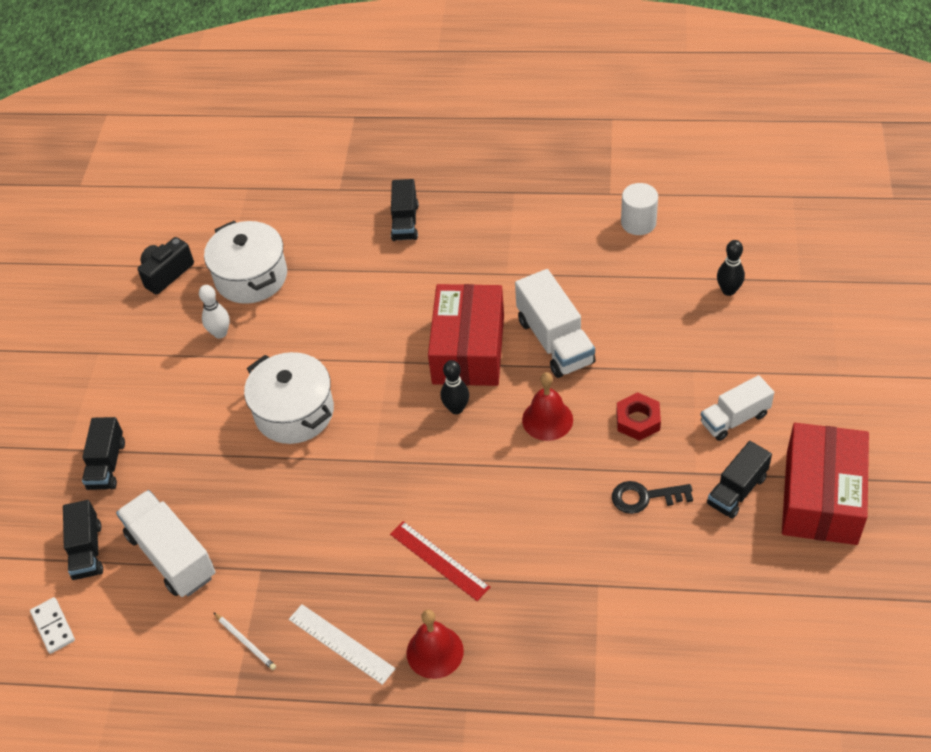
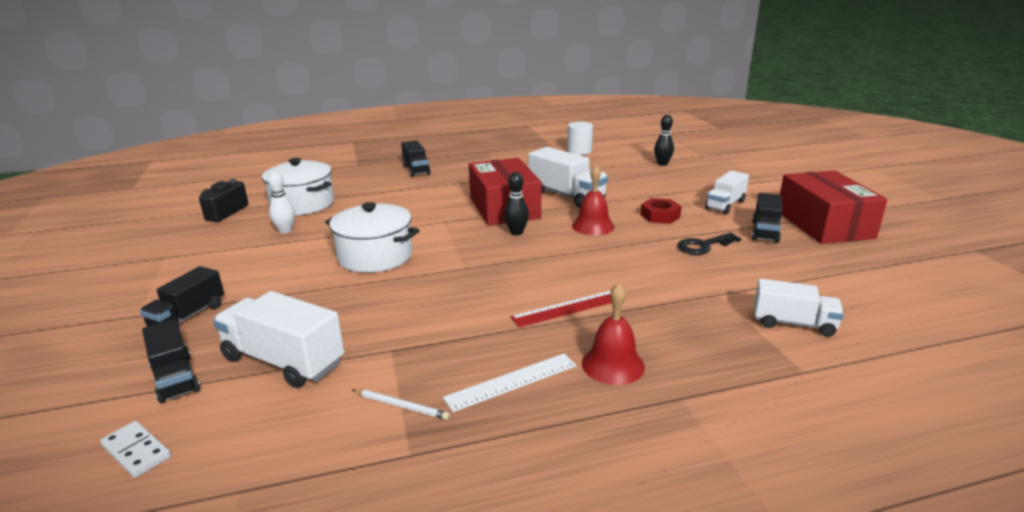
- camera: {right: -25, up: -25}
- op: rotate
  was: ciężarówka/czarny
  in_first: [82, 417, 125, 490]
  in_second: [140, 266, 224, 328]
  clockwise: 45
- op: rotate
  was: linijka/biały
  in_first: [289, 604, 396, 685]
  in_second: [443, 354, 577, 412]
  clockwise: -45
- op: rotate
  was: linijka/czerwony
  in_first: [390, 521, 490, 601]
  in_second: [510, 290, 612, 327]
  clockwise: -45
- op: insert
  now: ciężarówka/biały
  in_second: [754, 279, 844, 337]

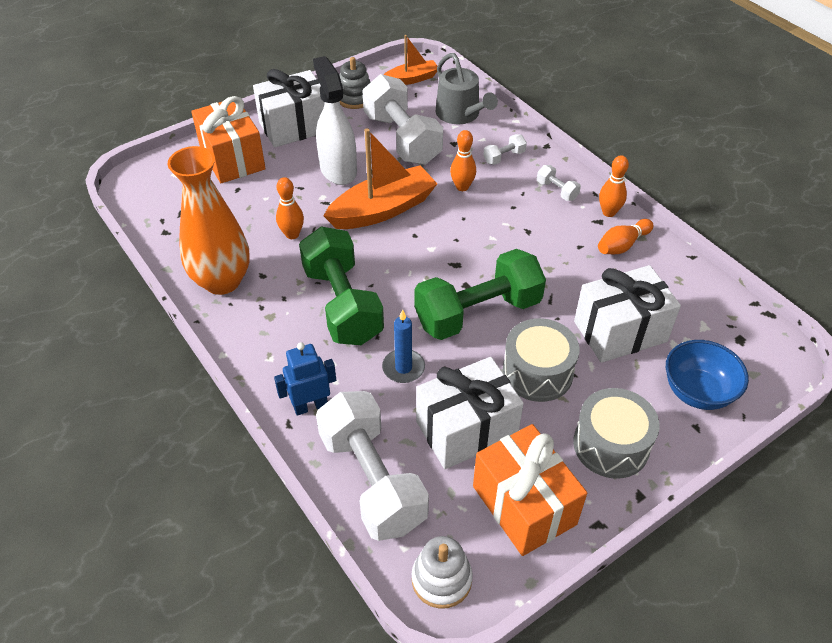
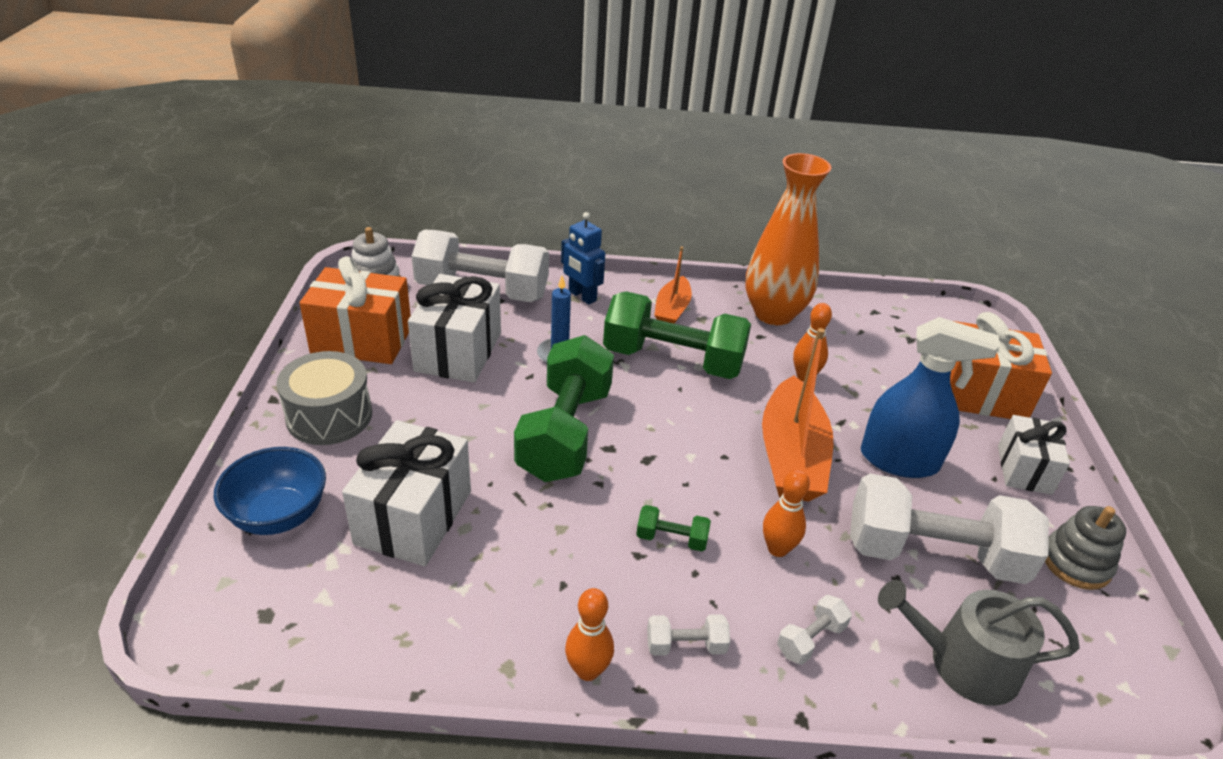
- camera: {right: 125, up: -10}
- op: resize
  was: prezent/biały
  in_first: [253, 69, 325, 147]
  in_second: [998, 415, 1070, 495]
  ratio: 0.64
- op: rotate
  was: robot/niebieski
  in_first: [274, 342, 336, 416]
  in_second: [561, 212, 605, 305]
  clockwise: 120
- op: recolor
  was: spryskiwacz/biały
  now: spryskiwacz/niebieski
  in_first: [313, 56, 357, 185]
  in_second: [861, 317, 1000, 478]
- op: move
  was: łódka/pomarańczowy
  in_first: [384, 35, 437, 85]
  in_second: [654, 247, 692, 324]
- op: rotate
  was: hantel/biały
  in_first: [483, 134, 527, 165]
  in_second: [777, 595, 852, 665]
  clockwise: 45
- op: delete
  was: bęben/szary
  in_first: [502, 318, 580, 402]
- op: delete
  was: kręgiel/pomarańczowy
  in_first: [598, 219, 653, 254]
- op: insert
  now: hantel/zielony
  in_second: [636, 505, 711, 551]

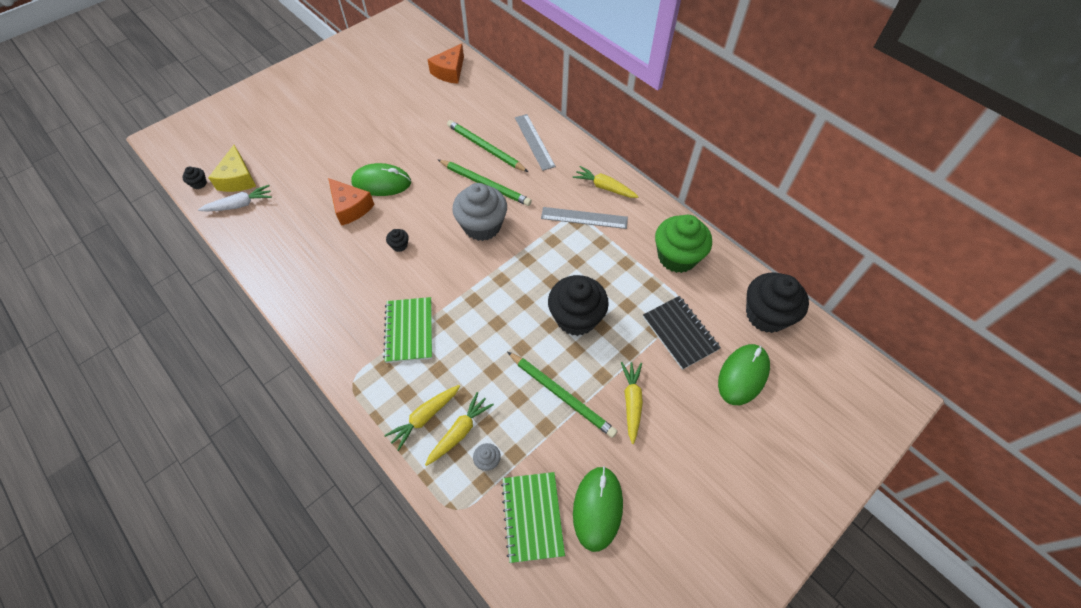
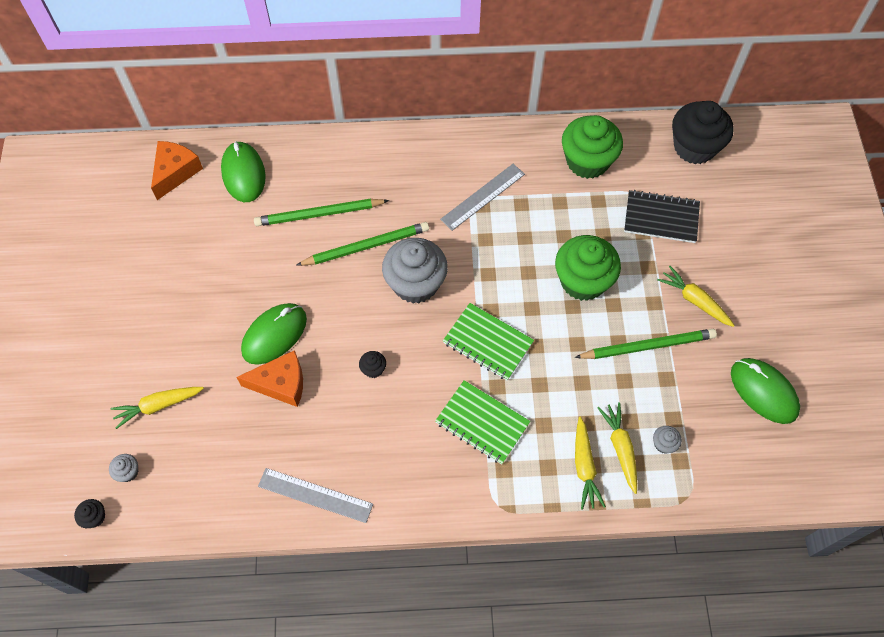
- camera: {right: -50, up: 5}
- op: delete
  was: marchewka/biały
  in_first: [198, 185, 272, 211]
- op: replace
  was: ser/żółty
  now: muffinka/szary
  in_first: [208, 145, 256, 192]
  in_second: [109, 454, 138, 482]
- op: rotate
  was: ser/pomarańczowy
  in_first: [427, 43, 464, 84]
  in_second: [151, 141, 203, 200]
  clockwise: -135
- op: move
  was: zeszyt/zielony
  in_first: [501, 472, 565, 563]
  in_second: [443, 303, 534, 381]
- op: move
  was: linijka/szary
  in_first: [515, 114, 556, 171]
  in_second: [258, 468, 373, 523]
- op: recolor
  was: muffinka/czarny
  now: muffinka/zielony
  in_first: [548, 275, 609, 336]
  in_second: [555, 235, 621, 301]
- op: move
  was: marchewka/żółty
  in_first: [573, 166, 639, 198]
  in_second: [110, 387, 204, 429]
- op: move
  was: myszka/zielony
  in_first: [718, 344, 770, 405]
  in_second: [221, 141, 266, 202]

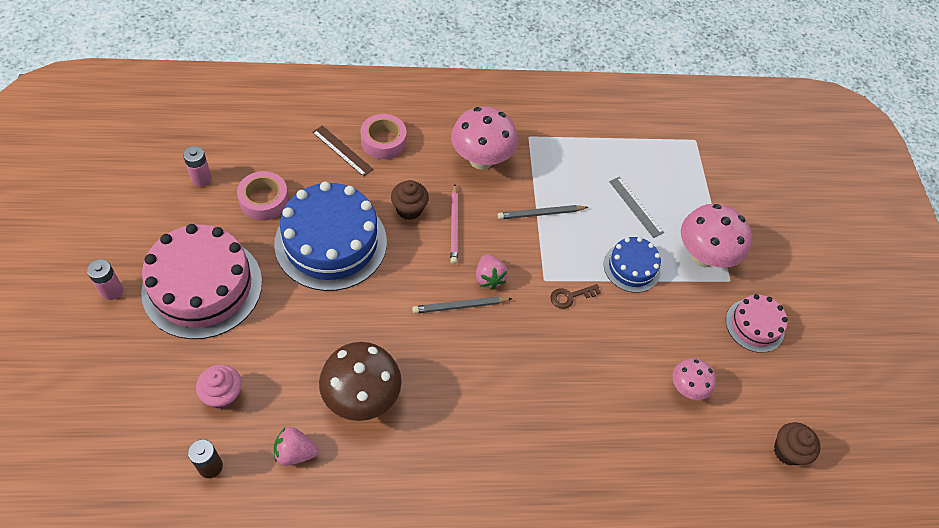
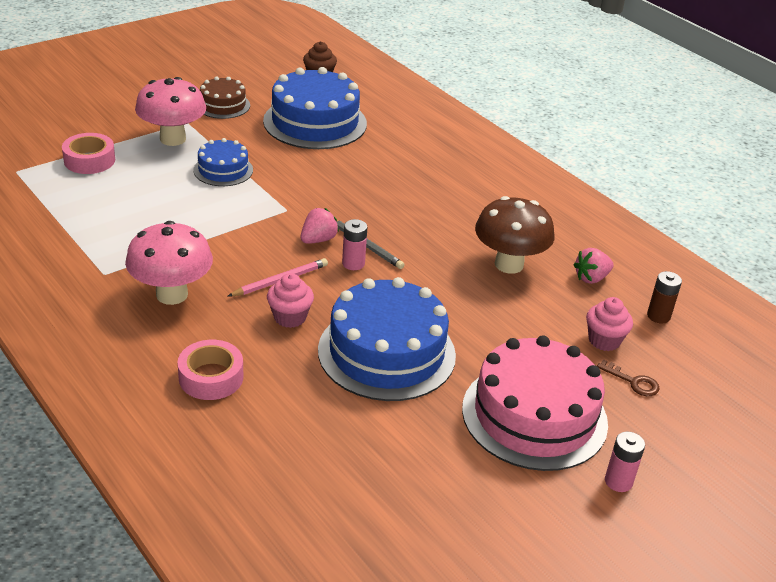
- camera: {right: -120, up: -20}
- op: move
  was: bateria/różowy
  in_first: [183, 146, 212, 187]
  in_second: [342, 219, 367, 270]
- op: move
  was: taśma klejąca/różowy
  in_first: [237, 171, 289, 221]
  in_second: [62, 133, 115, 174]
- op: rotate
  was: truskawka/różowy
  in_first: [274, 427, 319, 466]
  in_second: [574, 248, 614, 284]
  clockwise: 90
- op: delete
  was: linijka/brązowy
  in_first: [312, 126, 373, 177]
- op: recolor
  was: muffinka/brązowy
  now: muffinka/różowy
  in_first: [391, 180, 429, 220]
  in_second: [267, 273, 314, 328]
- op: delete
  was: ołówek/szary
  in_first: [498, 205, 588, 219]
- op: move
  was: klucz/brązowy
  in_first: [550, 284, 601, 309]
  in_second: [597, 359, 660, 396]
- op: delete
  was: linijka/szary
  in_first: [609, 177, 664, 238]
- op: replace
  was: grzyb/różowy
  now: tort/niebieski
  in_first: [672, 358, 716, 400]
  in_second: [263, 67, 367, 149]
- op: recolor
  was: tort/różowy
  now: tort/brązowy
  in_first: [726, 294, 788, 353]
  in_second: [200, 77, 250, 119]

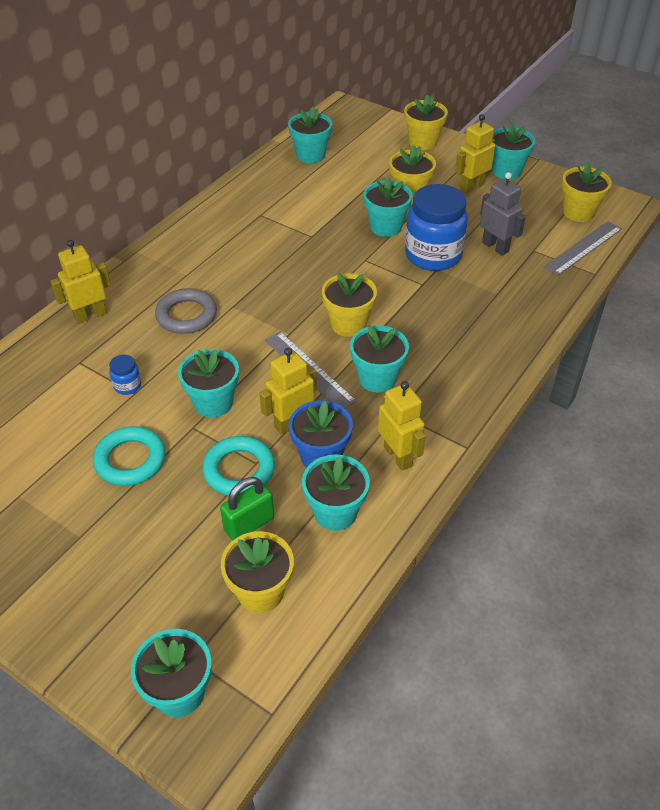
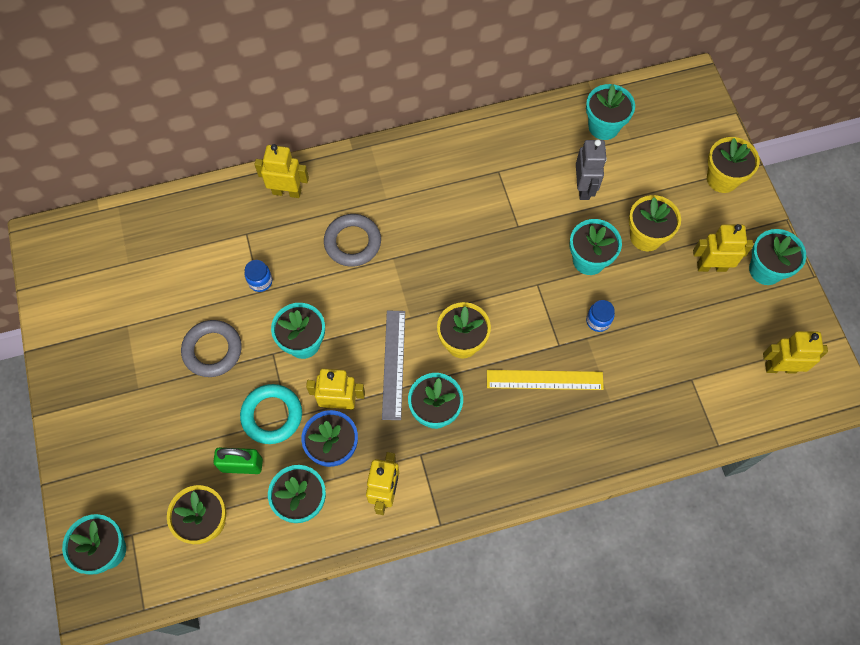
- camera: {right: 40, up: 20}
- op: recolor
  was: pierścień/turkusowy
  now: pierścień/szary
  in_first: [93, 426, 166, 486]
  in_second: [181, 320, 242, 377]
- op: resize
  was: słoik/niebieski
  in_first: [405, 184, 468, 271]
  in_second: [586, 300, 615, 332]
  ratio: 0.42
- op: move
  was: robot/szary
  in_first: [480, 172, 526, 256]
  in_second: [576, 139, 607, 200]
- op: delete
  was: linijka/szary
  in_first: [544, 221, 622, 275]
- op: replace
  was: doniczka/żółty
  now: robot/żółty
  in_first: [562, 162, 612, 222]
  in_second: [763, 331, 828, 373]
- op: insert
  now: linijka/żółty
  in_second: [487, 370, 604, 390]

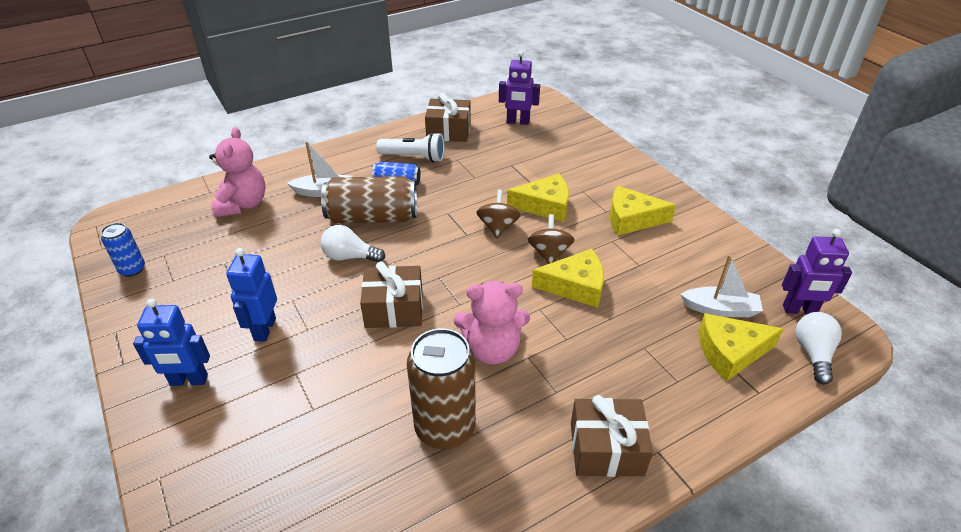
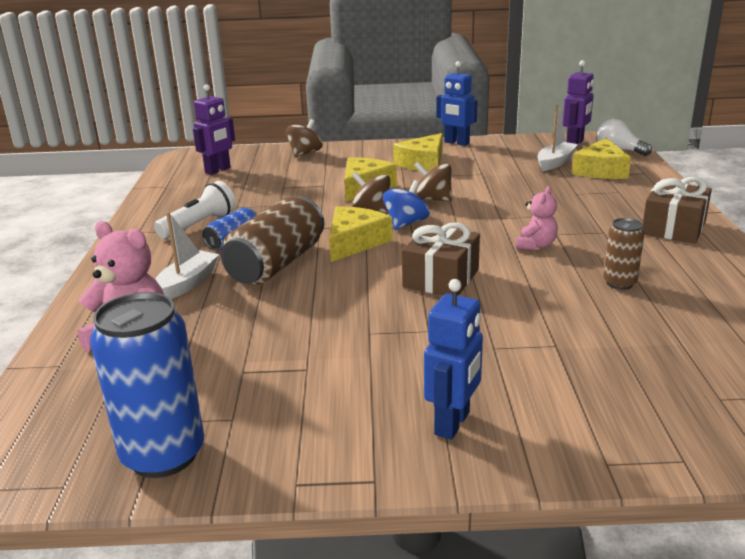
- camera: {right: -60, up: -15}
- op: resize
  was: puszka/niebieski
  in_first: [101, 223, 145, 277]
  in_second: [90, 292, 204, 478]
  ratio: 1.87
- op: move
  was: robot/niebieski
  in_first: [226, 248, 277, 342]
  in_second: [436, 61, 478, 146]
- op: delete
  was: żarówka/biały
  in_first: [321, 225, 385, 263]
- op: resize
  was: puszka/brązowy
  in_first: [407, 328, 476, 449]
  in_second: [603, 218, 644, 290]
  ratio: 0.54
- op: delete
  was: prezent/brązowy
  in_first: [425, 93, 471, 142]
- op: resize
  was: miś/różowy
  in_first: [454, 281, 530, 364]
  in_second: [516, 186, 558, 250]
  ratio: 0.59
- op: move
  was: ser/żółty
  in_first: [532, 249, 604, 308]
  in_second: [329, 206, 393, 262]
- op: insert
  now: bączek/brązowy
  in_second: [286, 119, 323, 158]
- op: insert
  now: bączek/niebieski
  in_second: [383, 180, 430, 230]

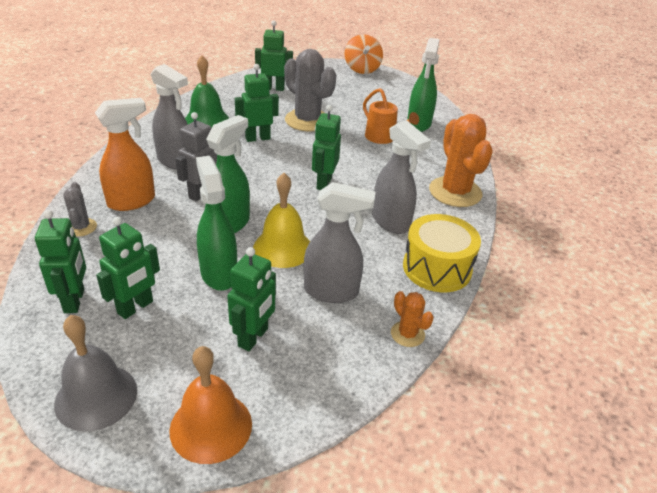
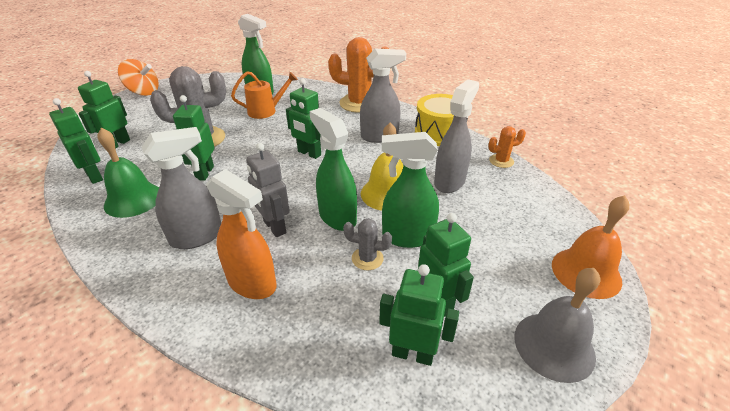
- camera: {right: -65, up: 0}
- op: move
  was: kaktus/szary
  in_first: [63, 182, 97, 237]
  in_second: [343, 218, 392, 270]
- op: rotate
  was: spryskiwacz/pomarańczowy
  in_first: [95, 98, 155, 211]
  in_second: [207, 169, 276, 299]
  clockwise: 135
- op: move
  was: robot/zielony
  in_first: [227, 247, 276, 351]
  in_second: [49, 98, 103, 184]

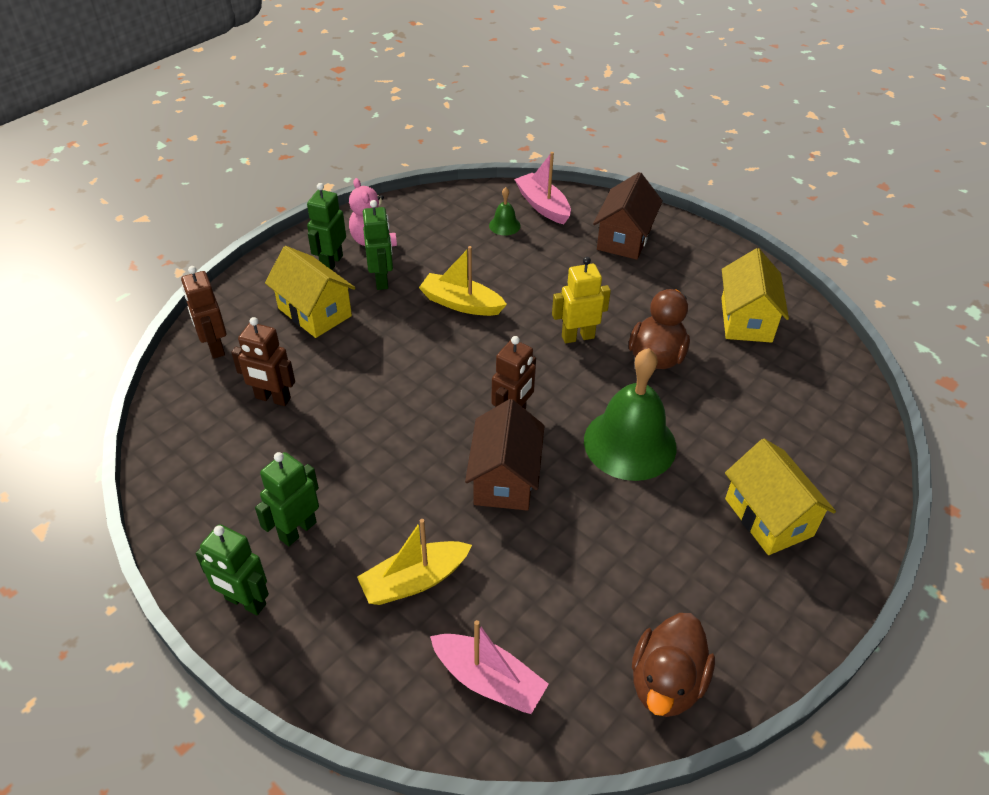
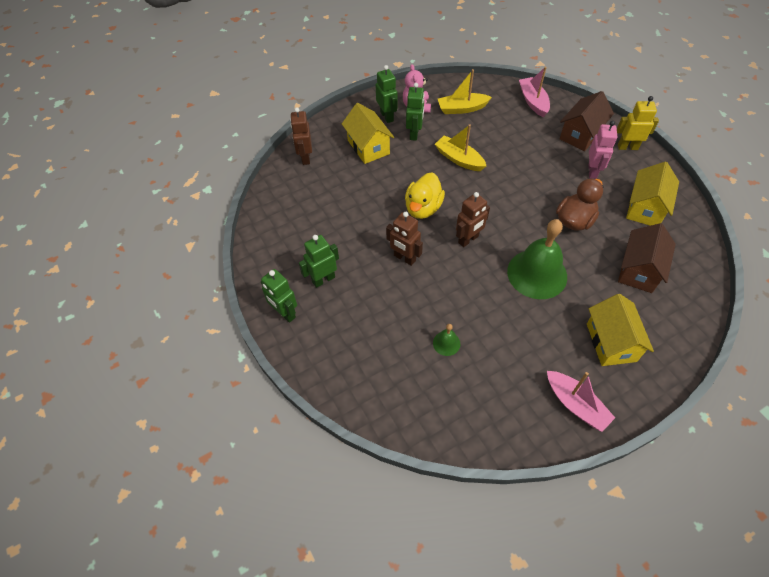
- camera: {right: 20, up: 10}
- op: move
  was: robot/brązowy
  in_first: [231, 317, 295, 406]
  in_second: [386, 212, 423, 266]
- op: rotate
  was: robot/zielony
  in_first: [307, 183, 346, 270]
  in_second: [376, 65, 398, 123]
  clockwise: 120
- op: move
  was: łódka/żółty
  in_first: [357, 519, 472, 605]
  in_second: [438, 69, 492, 114]
- op: move
  was: łódka/różowy
  in_first: [430, 620, 549, 714]
  in_second: [547, 371, 615, 432]
- op: move
  was: domek/brązowy
  in_first: [465, 399, 545, 511]
  in_second: [618, 223, 676, 293]
- op: move
  was: dzwonek/zielony
  in_first: [489, 187, 521, 236]
  in_second: [433, 324, 460, 356]
- op: move
  was: robot/żółty
  in_first: [552, 257, 611, 343]
  in_second: [617, 96, 659, 150]
- op: delete
  was: kaczka/brązowy
  in_first: [632, 613, 715, 717]
- op: insert
  now: kaczka/żółty
  in_second: [405, 172, 445, 219]
- op: insert
  now: robot/różowy
  in_second: [588, 121, 617, 179]

